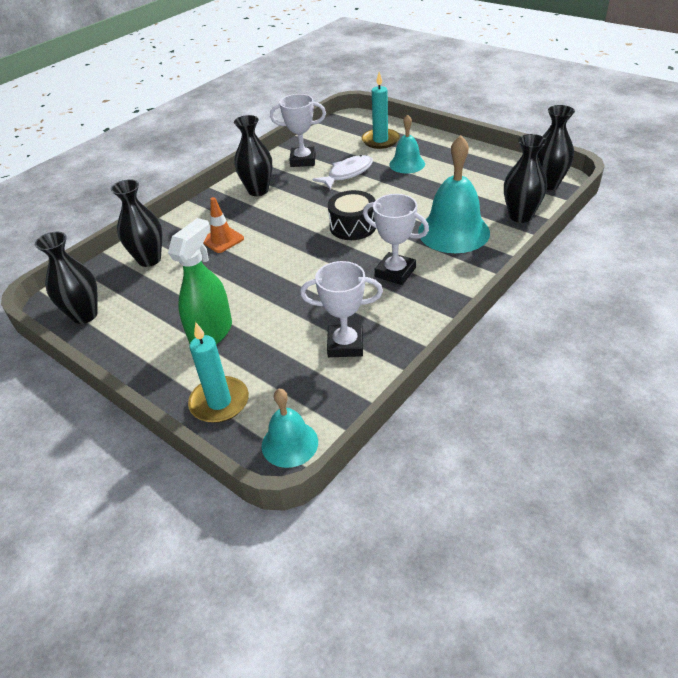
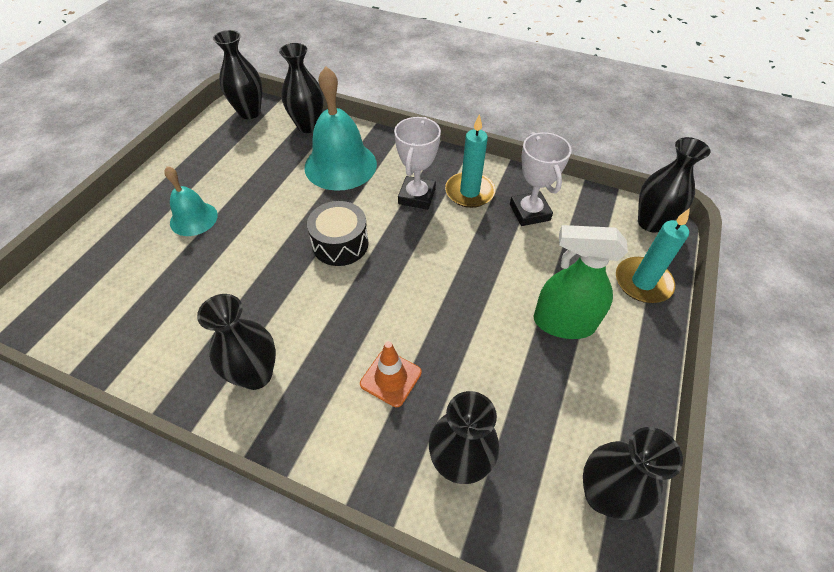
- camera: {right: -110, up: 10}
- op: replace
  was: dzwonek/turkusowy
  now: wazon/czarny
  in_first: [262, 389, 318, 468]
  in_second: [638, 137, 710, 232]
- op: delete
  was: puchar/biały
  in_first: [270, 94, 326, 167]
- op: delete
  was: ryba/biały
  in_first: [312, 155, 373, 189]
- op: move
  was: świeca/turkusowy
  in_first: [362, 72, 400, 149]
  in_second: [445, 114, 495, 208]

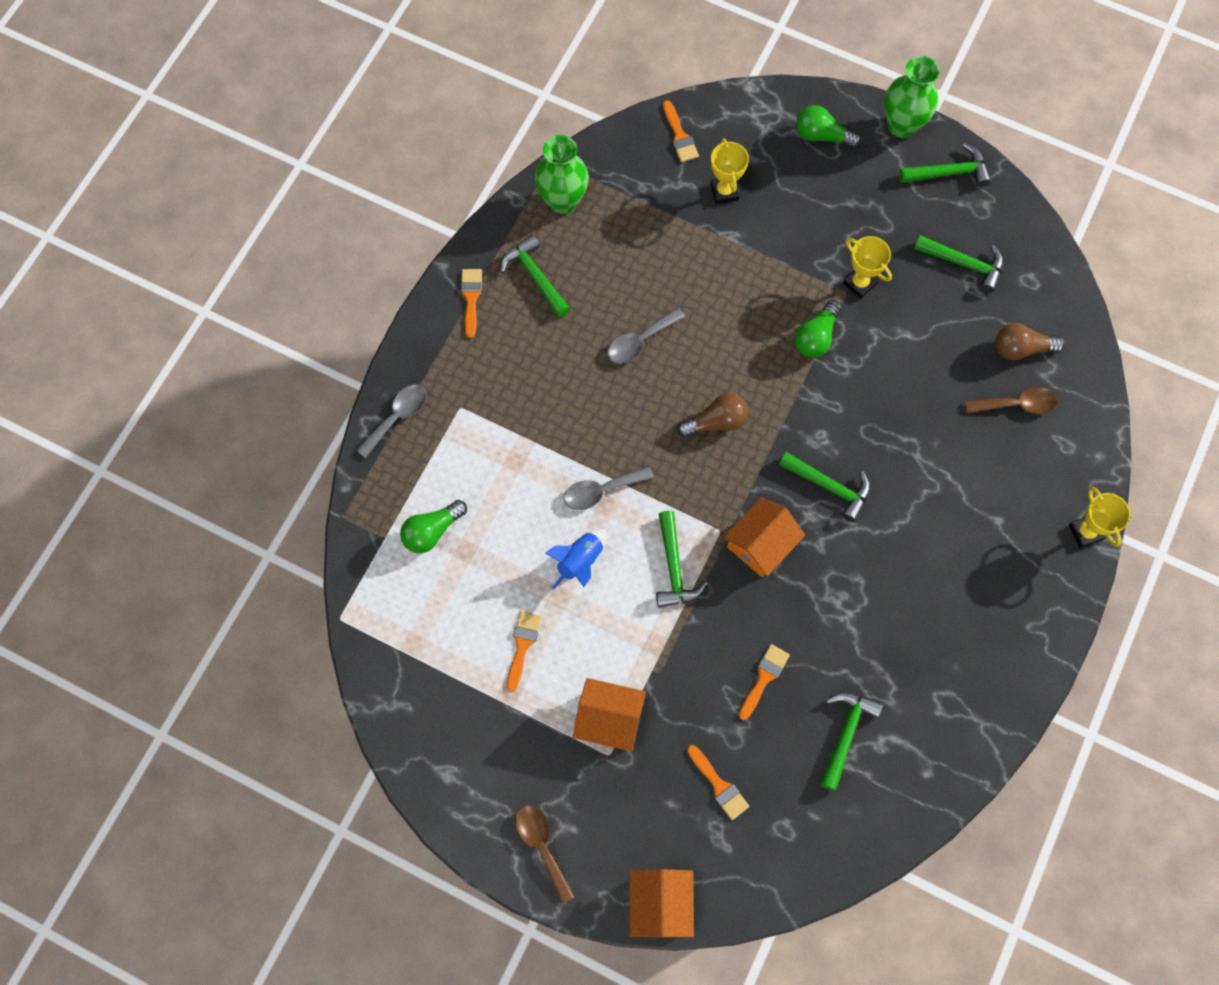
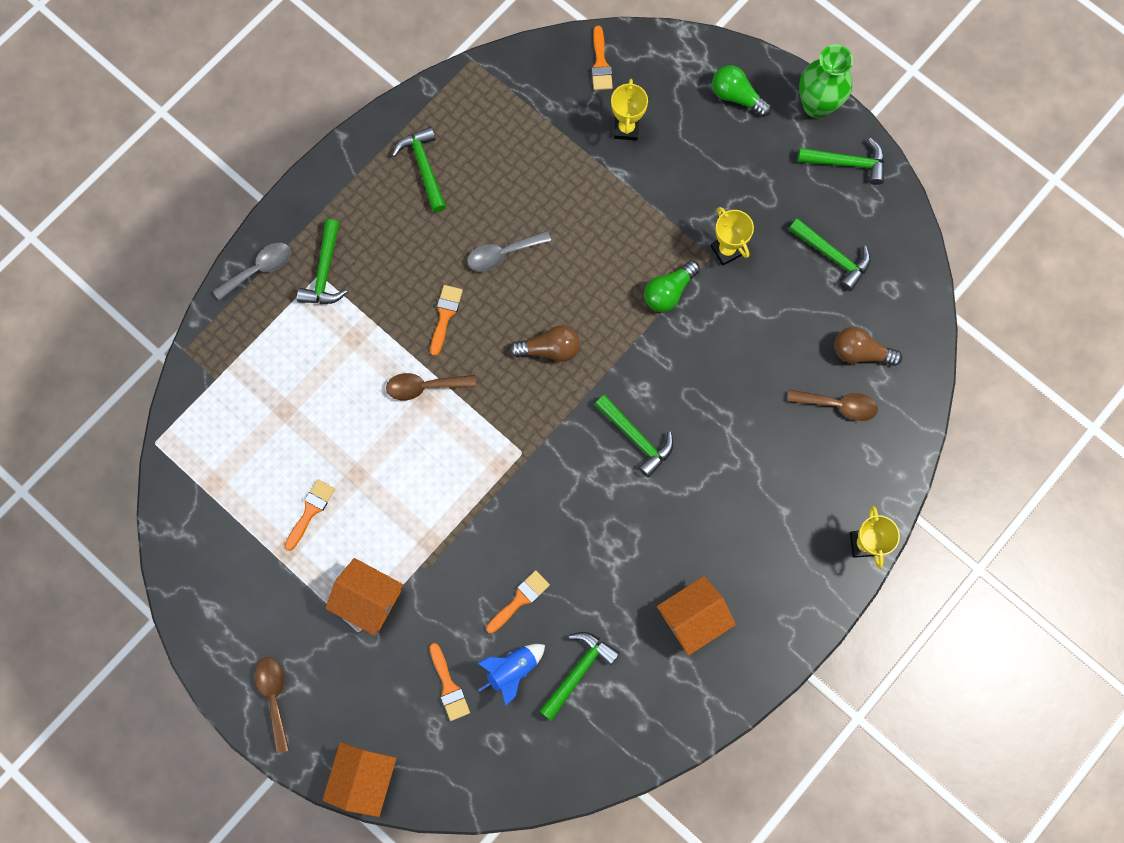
- camera: {right: 15, up: 5}
- op: delete
  was: żarówka/zielony
  in_first: [400, 500, 467, 553]
- op: move
  was: pędzel/pomarańczowy
  in_first: [461, 269, 482, 338]
  in_second: [430, 285, 463, 356]
- op: delete
  was: wazon/zielony
  in_first: [535, 135, 589, 214]
- op: move
  was: rakieta/niebieski
  in_first: [545, 529, 606, 589]
  in_second: [478, 644, 545, 706]
- op: recolor
  was: łyżka/szary
  now: łyżka/brązowy
  in_first: [564, 466, 654, 510]
  in_second: [386, 373, 476, 400]
- op: move
  was: młotek/zielony
  in_first: [656, 511, 707, 608]
  in_second: [297, 219, 347, 304]
- op: move
  was: domek/pomarańczowy
  in_first: [723, 497, 805, 577]
  in_second: [657, 576, 736, 656]

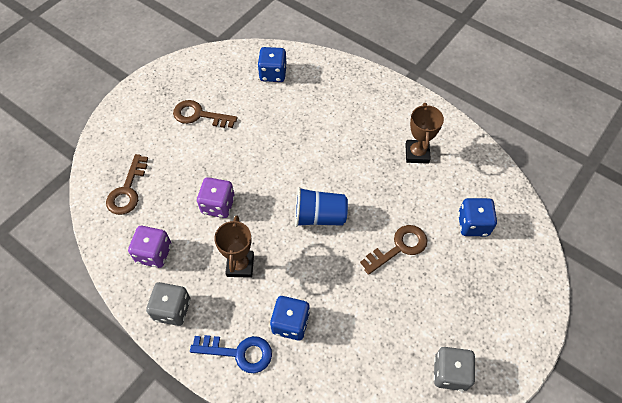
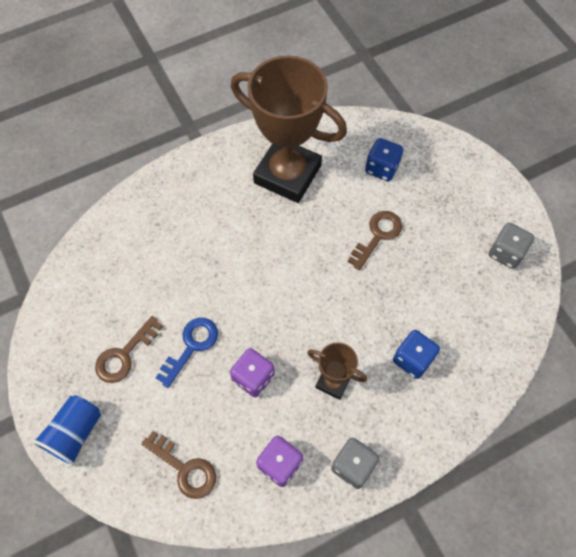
- camera: {right: -65, up: 5}
- op: move
  was: klucz/niebieski
  in_first: [190, 335, 272, 373]
  in_second: [156, 318, 218, 388]
- op: delete
  was: kostka do gry/niebieski
  in_first: [258, 47, 287, 82]
- op: move
  was: szklanka/niebieski
  in_first: [295, 187, 348, 227]
  in_second: [32, 395, 101, 466]
- op: rotate
  was: klucz/brązowy
  in_first: [360, 225, 427, 275]
  in_second: [348, 211, 402, 270]
  clockwise: 45
- op: resize
  was: puchar/brązowy
  in_first: [405, 103, 444, 164]
  in_second: [231, 56, 347, 203]
  ratio: 2.14

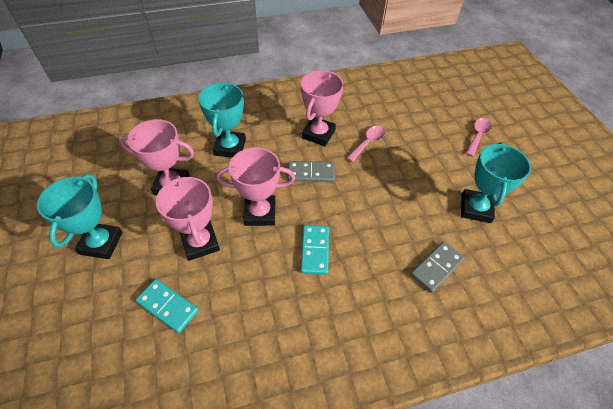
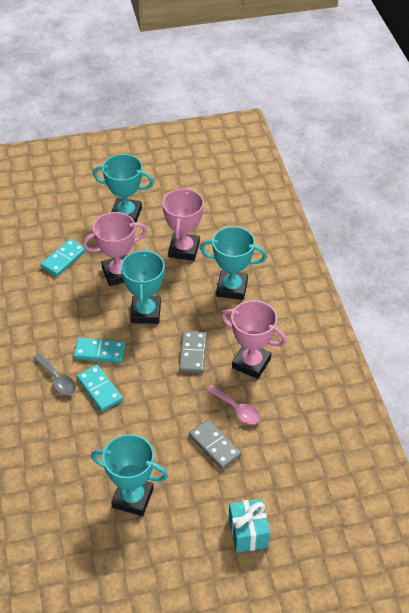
- camera: {right: 95, up: -5}
- op: recolor
  was: puchar/różowy
  now: puchar/turkusowy
  in_first: [216, 147, 295, 226]
  in_second: [121, 248, 165, 324]
- op: move
  was: kostka domina/szary
  in_first: [410, 242, 464, 293]
  in_second: [189, 419, 242, 469]
- op: replace
  was: łyżka/różowy
  now: prezent/turkusowy
  in_first: [466, 118, 492, 157]
  in_second: [229, 498, 270, 553]
- op: insert
  now: łyżka/szary
  in_second: [34, 353, 76, 395]
- op: insert
  now: kostka domina/turkusowy
  in_second: [77, 365, 123, 411]

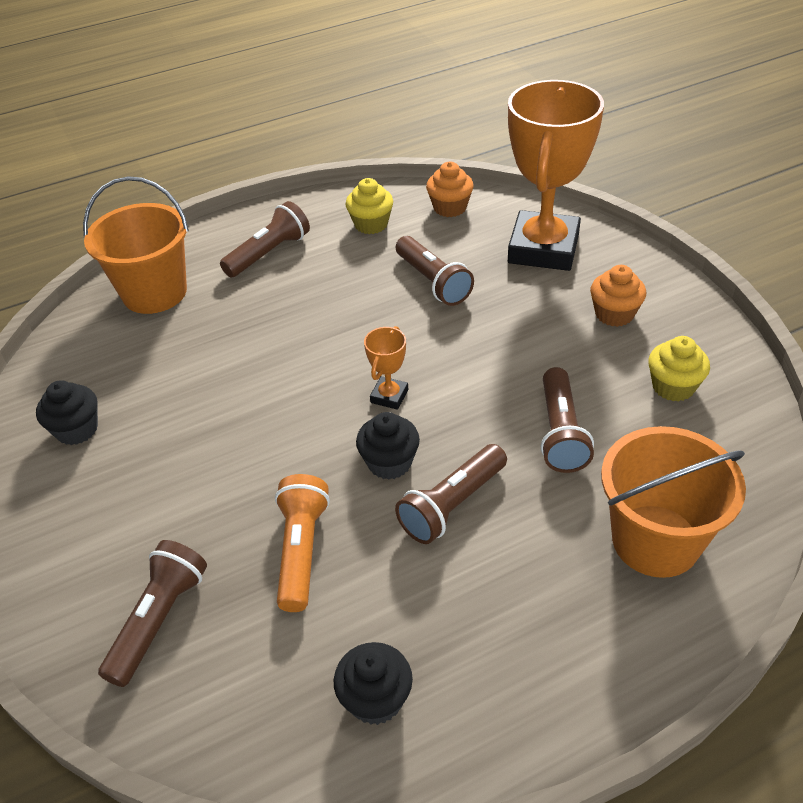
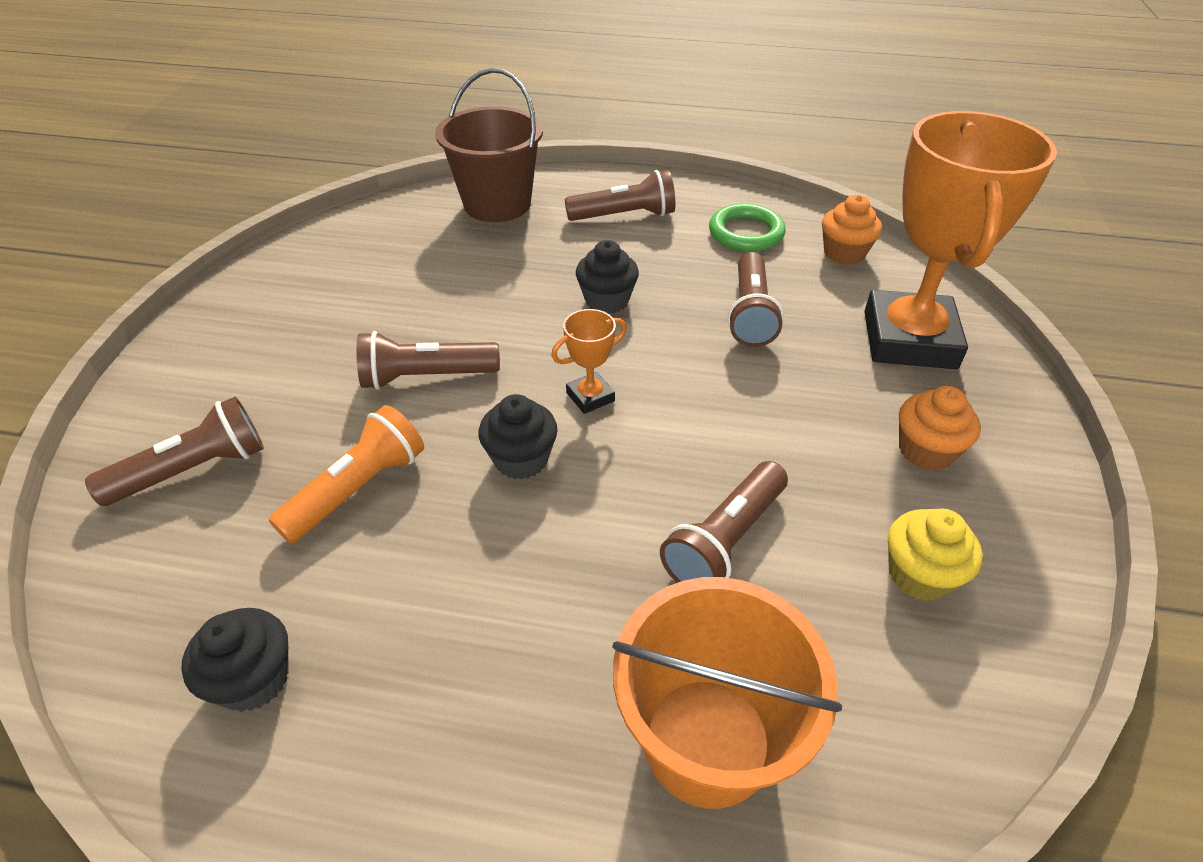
- camera: {right: 35, up: 0}
- op: move
  was: muffinka/czarny
  in_first: [36, 380, 98, 445]
  in_second: [576, 240, 639, 314]
- op: recolor
  was: wiadro/pomarańczowy
  now: wiadro/brązowy
  in_first: [83, 176, 189, 314]
  in_second: [435, 68, 543, 222]
- op: replace
  was: muffinka/żółty
  now: pierścień/zielony
  in_first: [345, 178, 393, 234]
  in_second: [709, 203, 786, 252]
- op: move
  was: latarka/brązowy
  in_first: [395, 444, 507, 544]
  in_second: [356, 331, 500, 390]
- op: rotate
  was: puchar/pomarańczowy
  in_first: [508, 80, 604, 271]
  in_second: [864, 111, 1057, 369]
  clockwise: -45

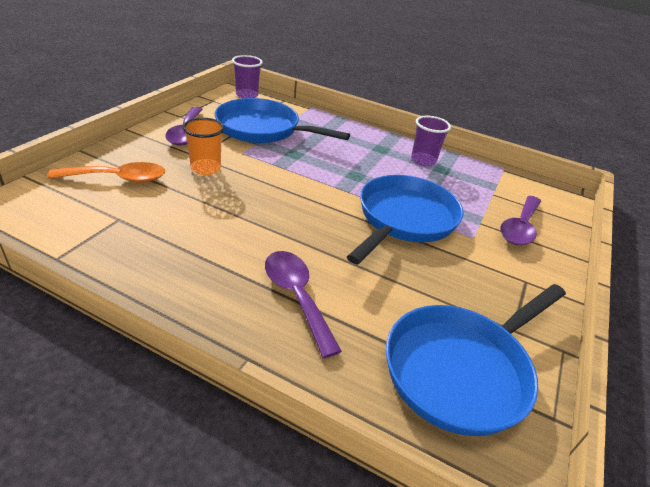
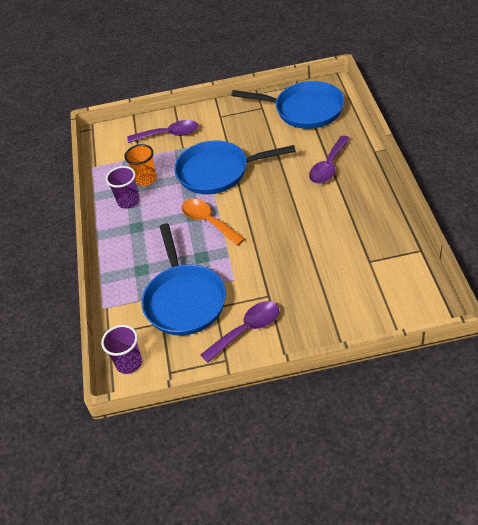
- camera: {right: -115, up: 10}
- op: move
  was: łyżka/pomarańczowy
  in_first: [47, 162, 165, 183]
  in_second: [182, 199, 245, 246]
- op: move
  was: szklanka/pomarańczowy
  in_first: [182, 118, 225, 175]
  in_second: [124, 144, 157, 186]

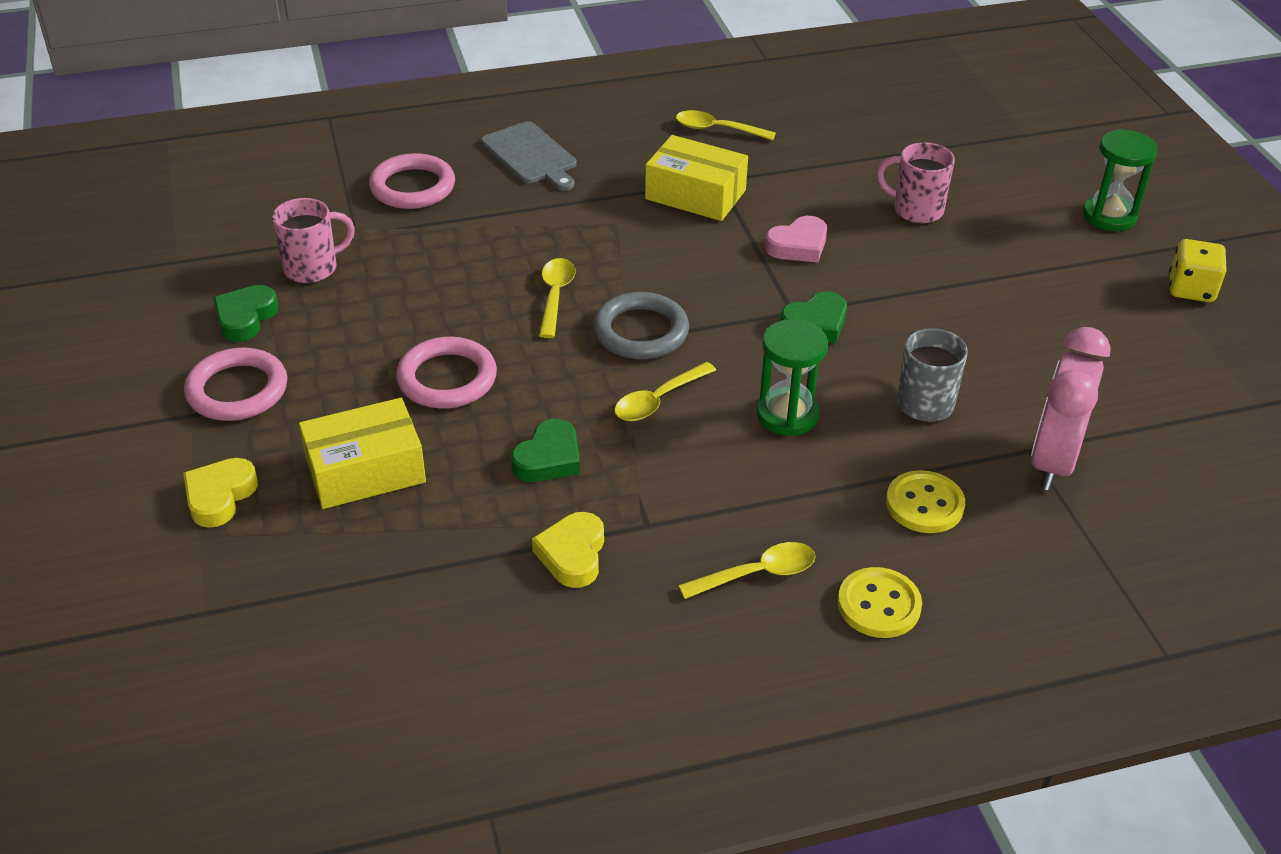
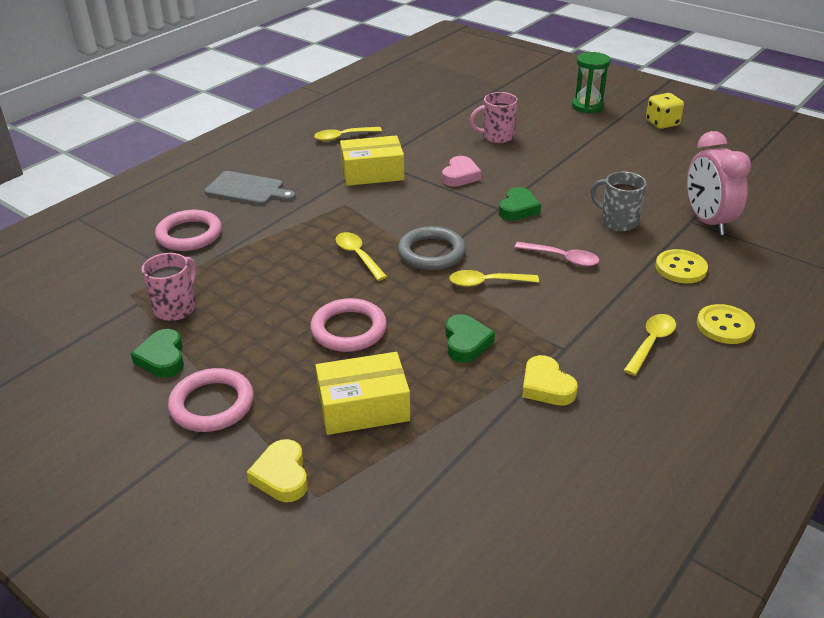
- camera: {right: -35, up: -5}
- op: rotate
  was: pudełko/żółty
  in_first: [299, 398, 426, 509]
  in_second: [315, 352, 410, 435]
  clockwise: 45
- op: rotate
  was: łyżka/żółty
  in_first: [614, 362, 716, 421]
  in_second: [449, 270, 539, 287]
  clockwise: 75
- op: replace
  was: klepsydra/zielony
  now: łyżka/różowy
  in_first: [756, 319, 828, 436]
  in_second: [514, 242, 599, 267]

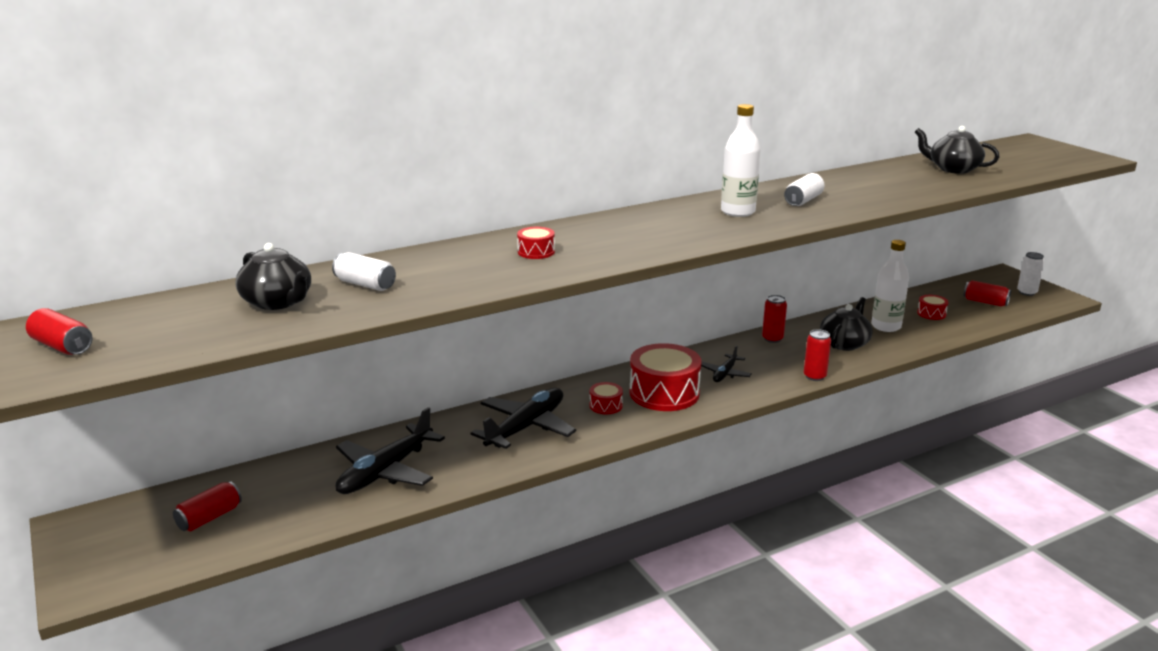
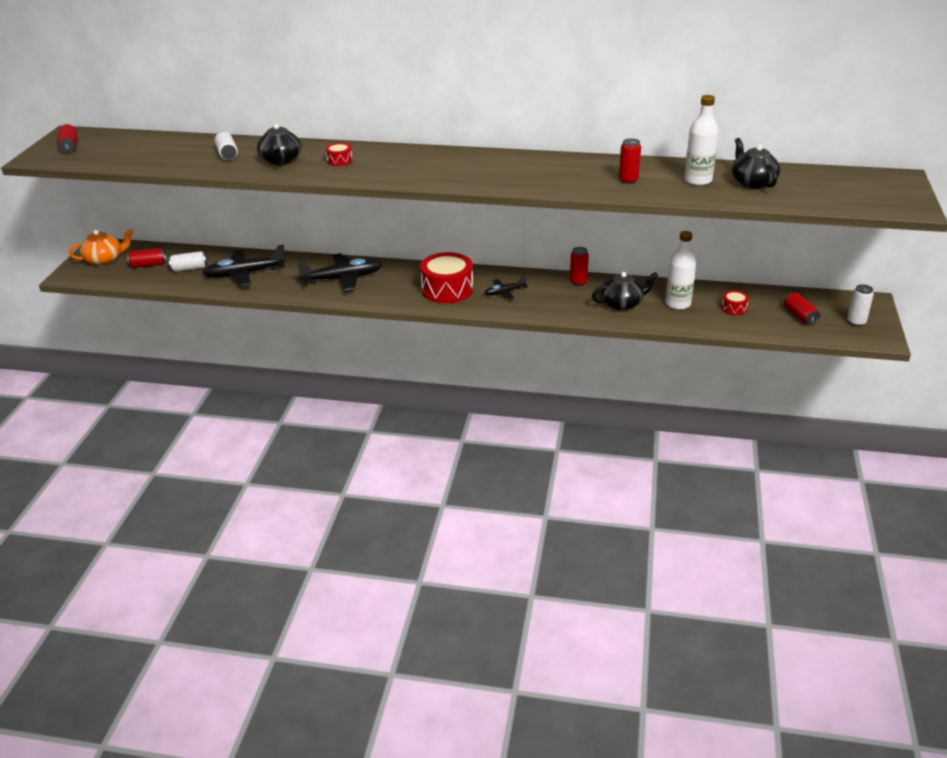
- camera: {right: 40, up: 10}
- op: move
  was: imbryk/czarny
  in_first: [235, 243, 311, 310]
  in_second: [257, 124, 301, 165]
- op: delete
  was: bęben/czerwony
  in_first: [589, 382, 623, 414]
- op: move
  was: butelka/biały
  in_first: [721, 104, 761, 217]
  in_second: [684, 95, 719, 186]
- op: move
  was: puszka/biały
  in_first: [784, 173, 825, 206]
  in_second: [169, 251, 207, 272]
- op: move
  was: puszka/czerwony
  in_first: [804, 329, 831, 381]
  in_second: [619, 138, 641, 184]
- op: insert
  now: imbryk/pomarańczowy
  in_second: [69, 229, 133, 266]

